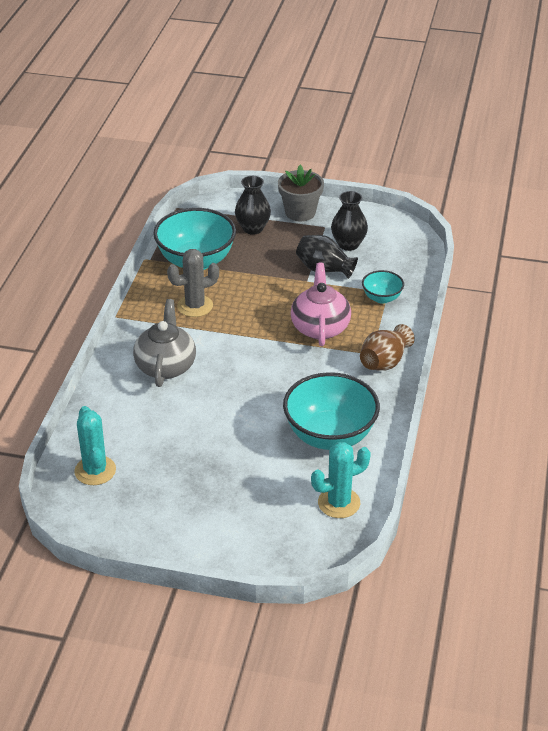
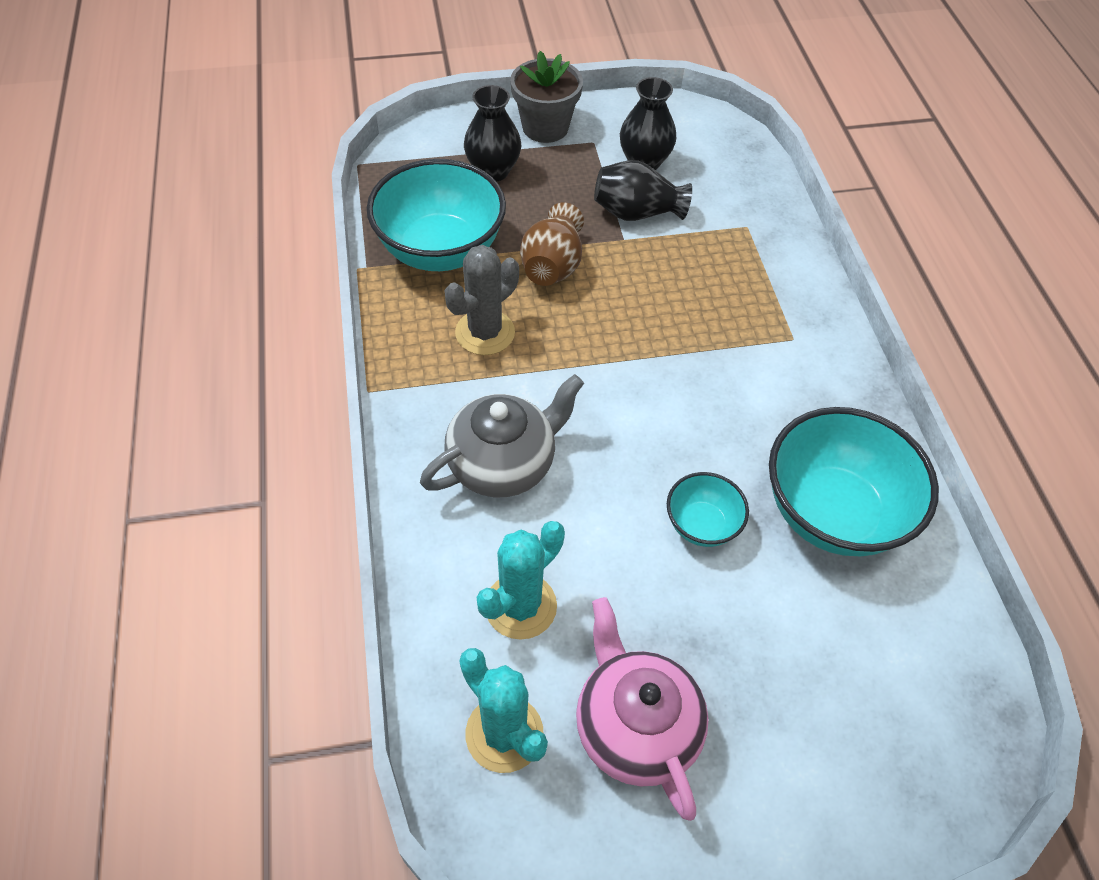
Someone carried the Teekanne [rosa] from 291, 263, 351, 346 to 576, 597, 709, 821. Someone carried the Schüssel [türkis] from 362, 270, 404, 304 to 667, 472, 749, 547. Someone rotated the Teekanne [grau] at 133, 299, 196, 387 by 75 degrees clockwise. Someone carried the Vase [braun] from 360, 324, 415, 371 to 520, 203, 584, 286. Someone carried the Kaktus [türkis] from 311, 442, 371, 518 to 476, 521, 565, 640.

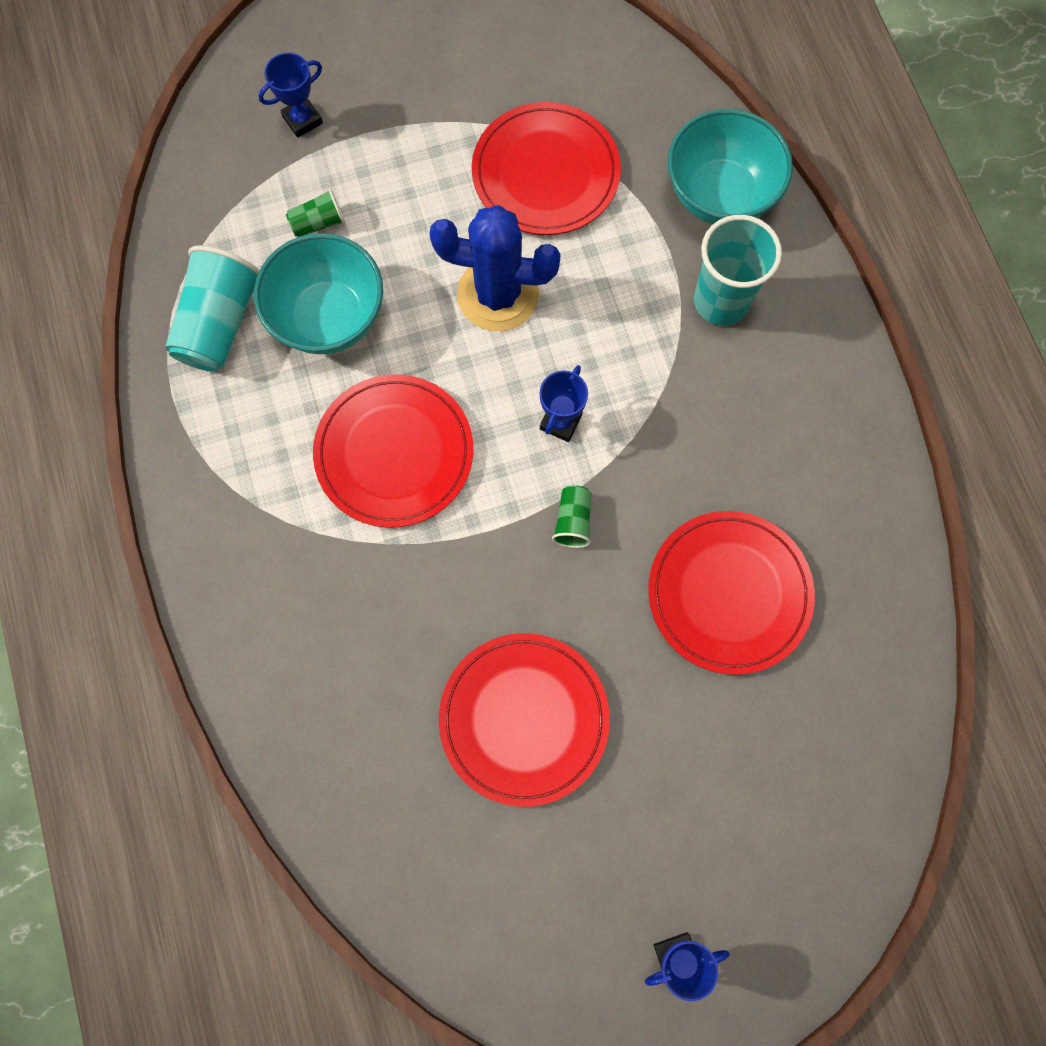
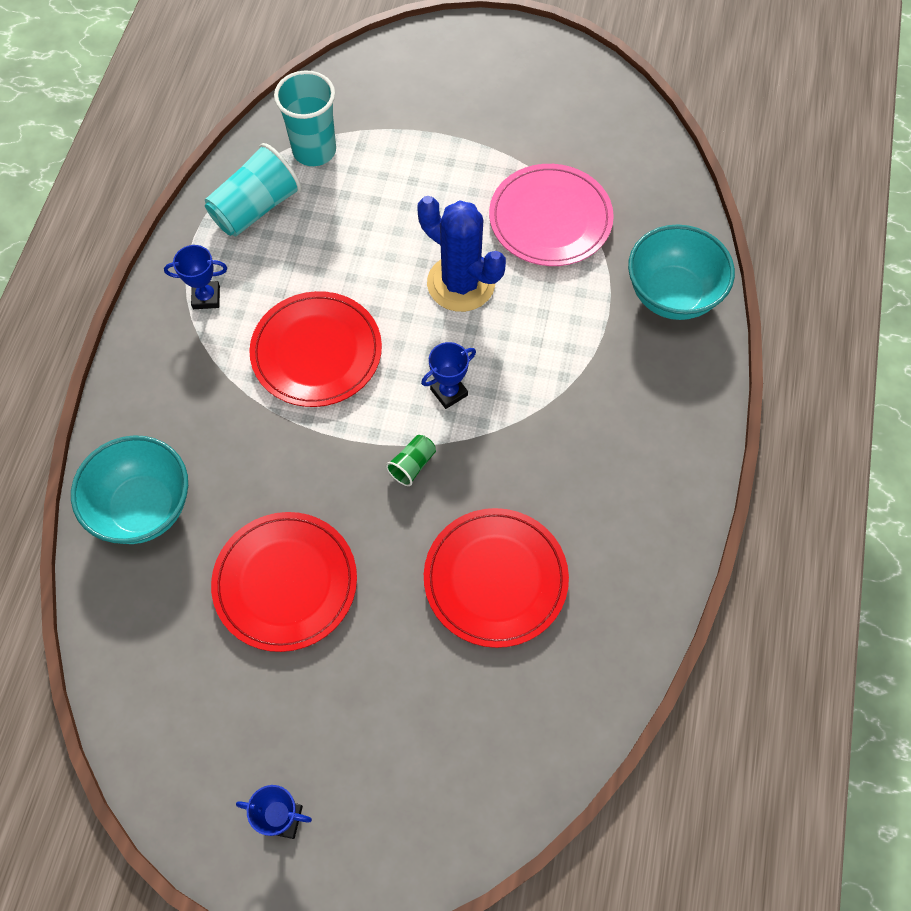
Someone carried the Pokal [blau] from 259, 53, 323, 138 to 164, 245, 227, 309. Someone repainted the Teller [rot] at 472, 102, 621, 235, which became the Teller [rosa] at 489, 164, 614, 266. Someone took away the Becher [grün] at 286, 189, 345, 237. Someone carried the Becher [türkis] from 694, 215, 782, 325 to 274, 71, 336, 166. Someone carried the Schüssel [türkis] from 254, 233, 383, 354 to 71, 435, 188, 544.

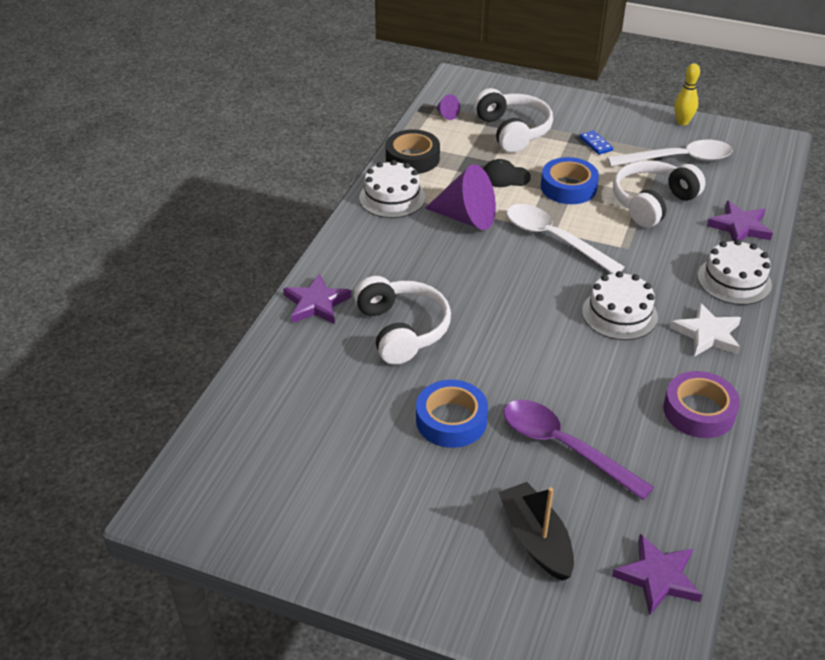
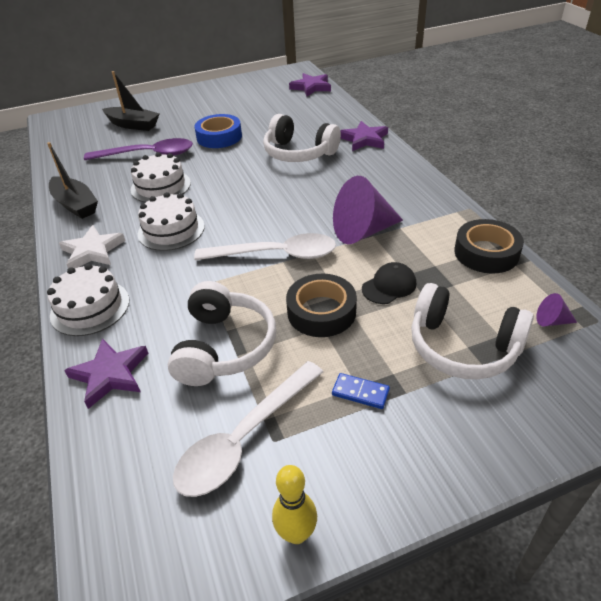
Someone repainted the Klebeband [blau] at 541, 157, 599, 204, which became the Klebeband [schwarz] at 286, 274, 357, 337. Someone carried the Kuchen [weiß] from 359, 160, 425, 218 to 131, 152, 191, 203. Someone swapped the Klebeband [lila] at 663, 371, 740, 438 for the Boot [schwarz] at 47, 142, 98, 219. Someone carried the Stern [lila] from 612, 534, 702, 615 to 289, 73, 331, 96.

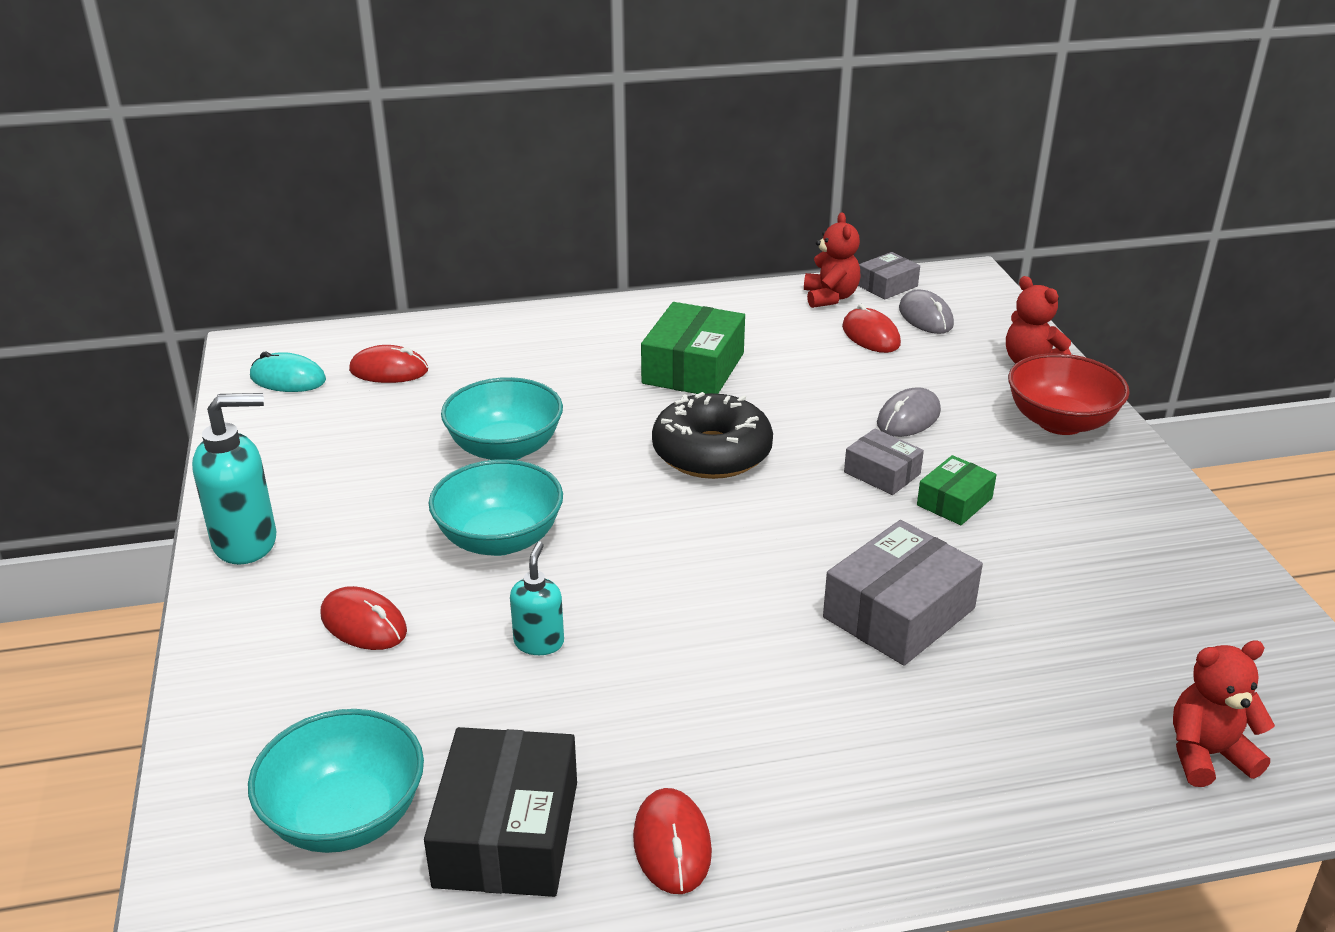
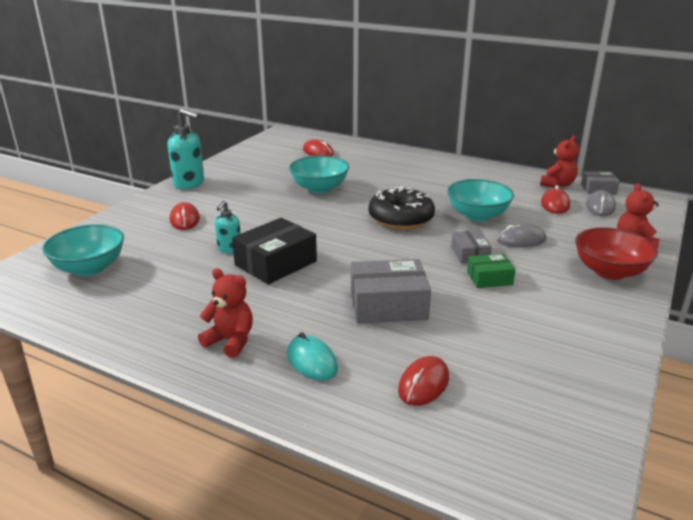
Someone took away the Schachtel [grün] at 641, 302, 745, 394. Someone carried the Computermaus [türkis] from 250, 352, 326, 392 to 287, 332, 338, 381. Someone carried the Schüssel [türkis] from 429, 459, 563, 556 to 447, 179, 514, 221. Someone rotated the Seifenspender [türkis] at 510, 542, 564, 655 by 150 degrees clockwise. Someone carried the Teddybär [rot] from 1173, 641, 1275, 787 to 198, 268, 253, 358. Someone carried the Schachtel [schwarz] from 424, 727, 577, 897 to 232, 218, 317, 284. Someone carried the Computermaus [rot] from 633, 788, 712, 894 to 398, 356, 449, 406.

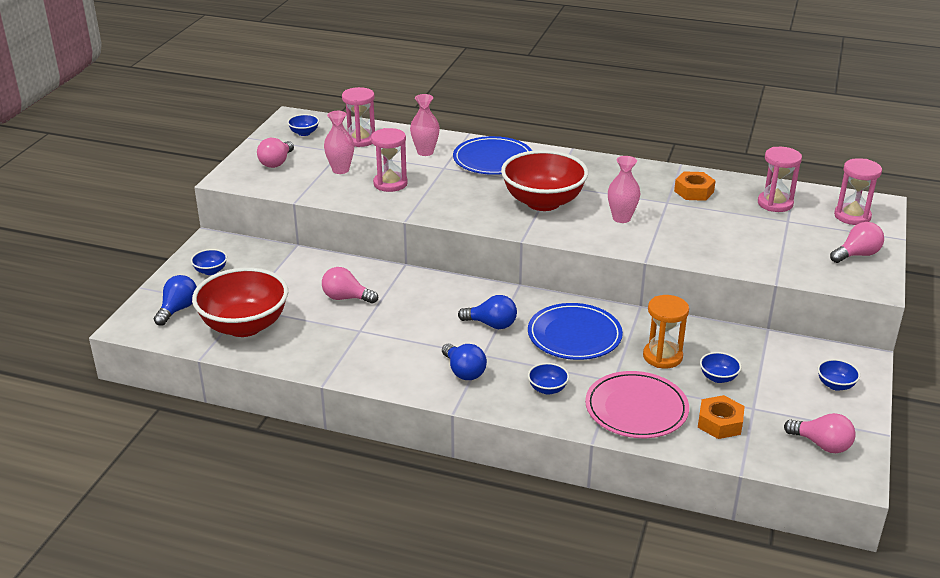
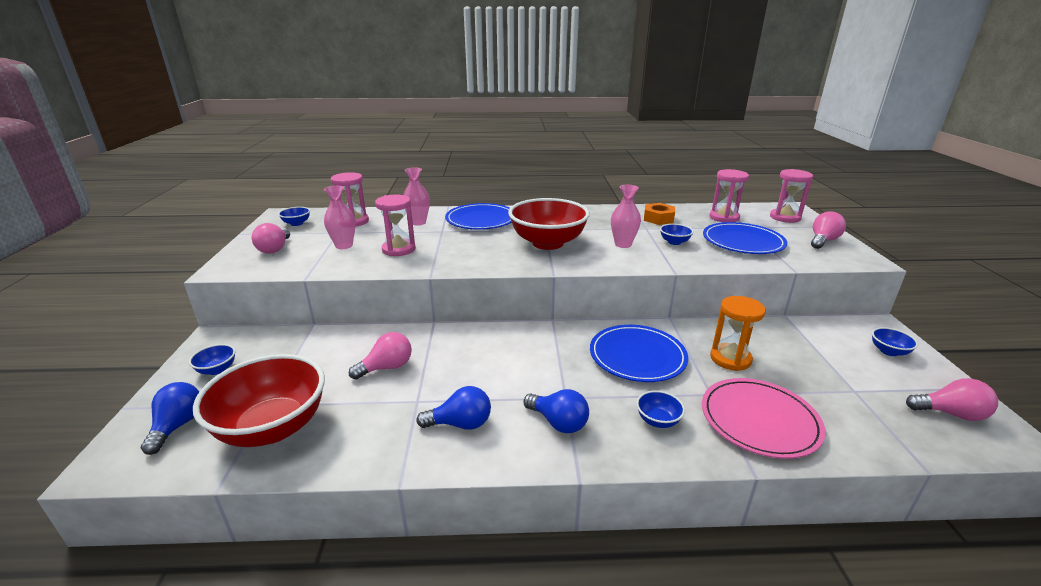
Someone rotated the Glühbirne [rosa] at 322, 267, 378, 304 by 150 degrees clockwise. Someone carried the Glühbirne [blau] from 458, 295, 517, 329 to 416, 386, 491, 430. Someone carried the Schüssel [blau] from 700, 352, 741, 383 to 660, 224, 693, 245. Someone took away the Sechskantmutter [orange] at 698, 395, 745, 439. Someone put down the Teller [blau] at 703, 222, 787, 254.

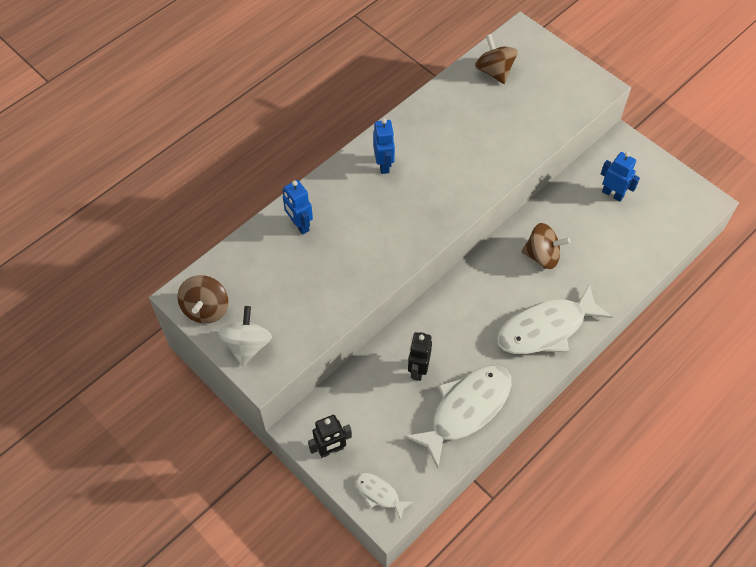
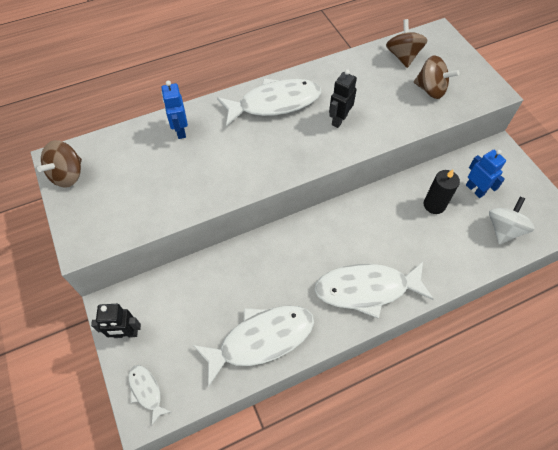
Someone swapped the Roboter [blau] at 373, 118, 395, 174 for the Fisch [weiß] at 217, 78, 321, 127. Someone carried the Kreisel [braun] from 522, 223, 571, 269 to 414, 55, 459, 99. Someone carried the Kreisel [weiß] from 218, 306, 272, 366 to 489, 197, 535, 245. Someone carried the Roboter [schwarz] from 408, 332, 432, 381 to 329, 69, 357, 128. Someone put down the Kerze [schwarz] at 424, 169, 460, 214.

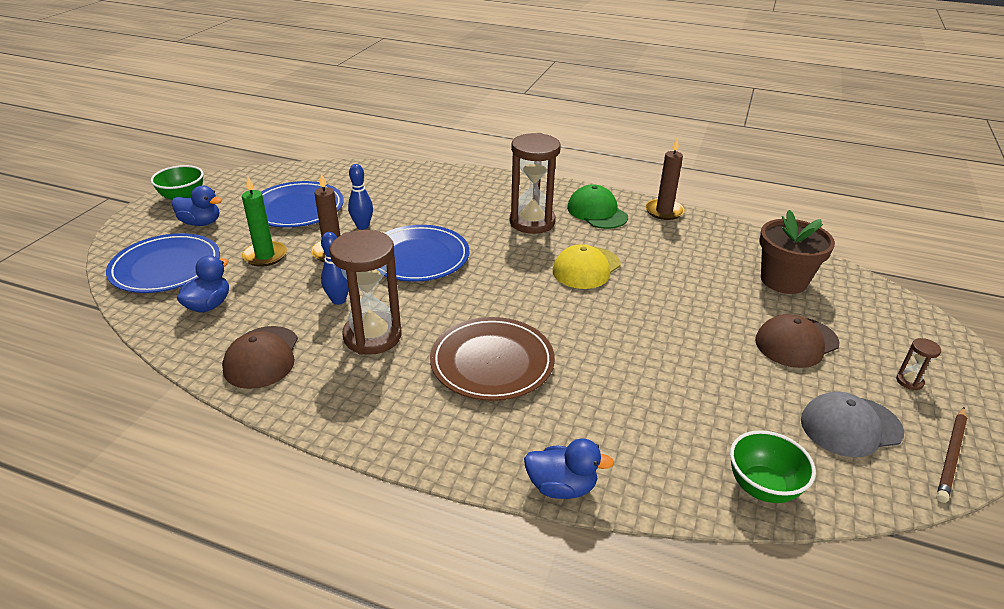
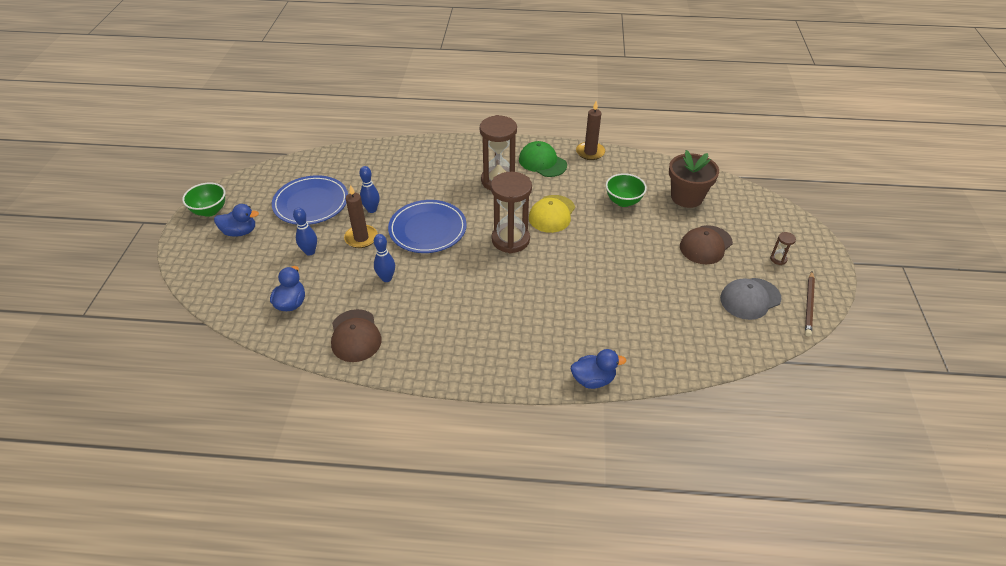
Someone swapped the Kerze [grün] at 242, 177, 287, 267 for the Bowlingkegel [blau] at 293, 208, 317, 256. Someone carried the Sanduhr [braun] from 330, 230, 401, 355 to 491, 172, 532, 253. Someone took away the Teller [blau] at 106, 233, 220, 293. Someone took away the Teller [braun] at 430, 317, 555, 401. Someone carried the Schüssel [grün] from 730, 430, 816, 503 to 606, 173, 647, 207.

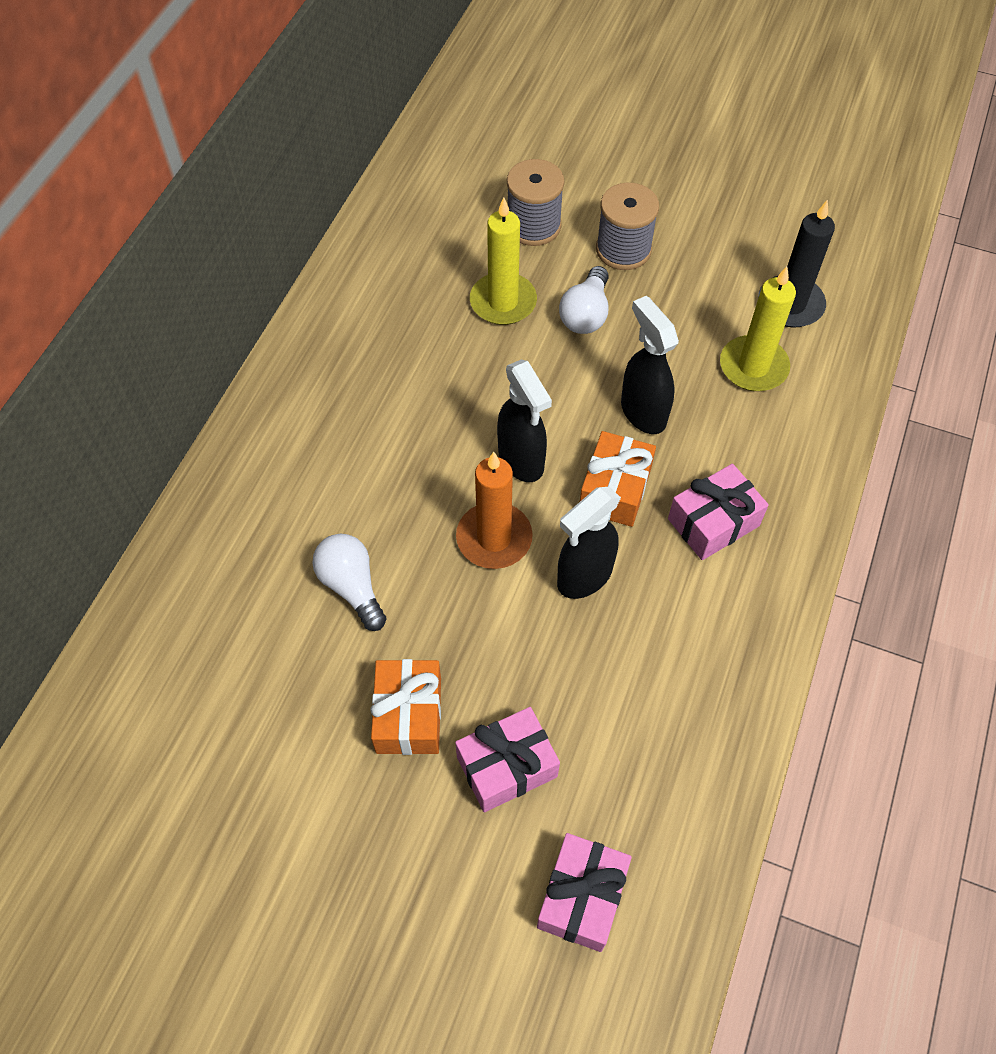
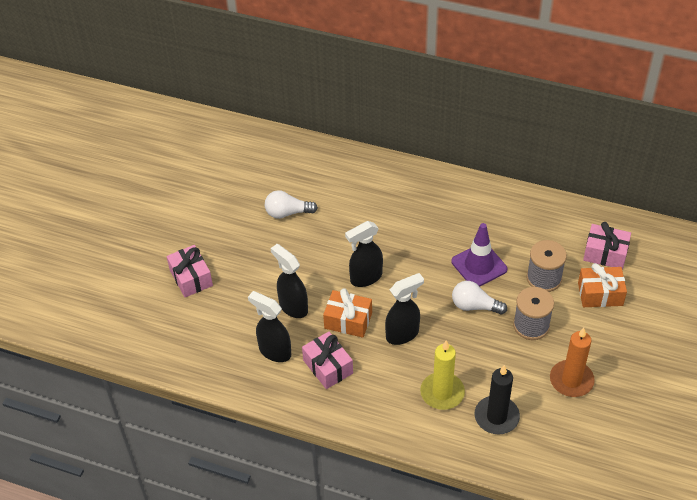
Someone swapped the Kerze [gelb] at 470, 198, 537, 325 for the Leitkegel [lila] at 451, 223, 507, 287. Someone carried the Kerze [orange] from 456, 452, 533, 569 to 550, 328, 595, 397. Someone rotated the Glühbirne [weiß] at 312, 534, 386, 631 by 150 degrees counterclockwise. Someone carried the Geschenk [orange] from 370, 659, 441, 755 to 578, 263, 627, 307. Someone carried the Geschenk [rosa] from 537, 833, 632, 952 to 583, 222, 631, 269. Someone put down the Sprühflasche [schwarz] at 248, 291, 291, 362.

